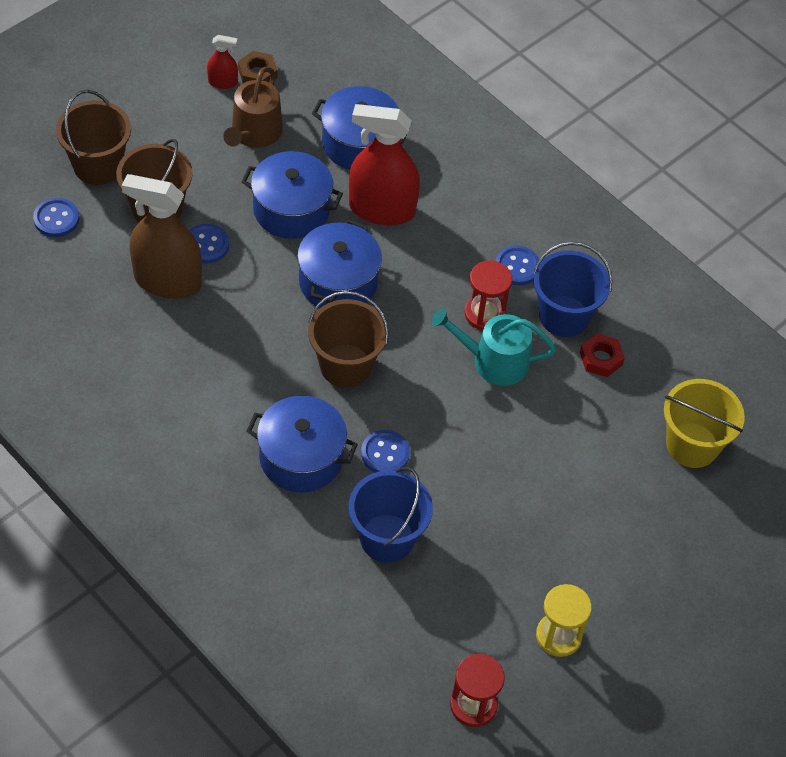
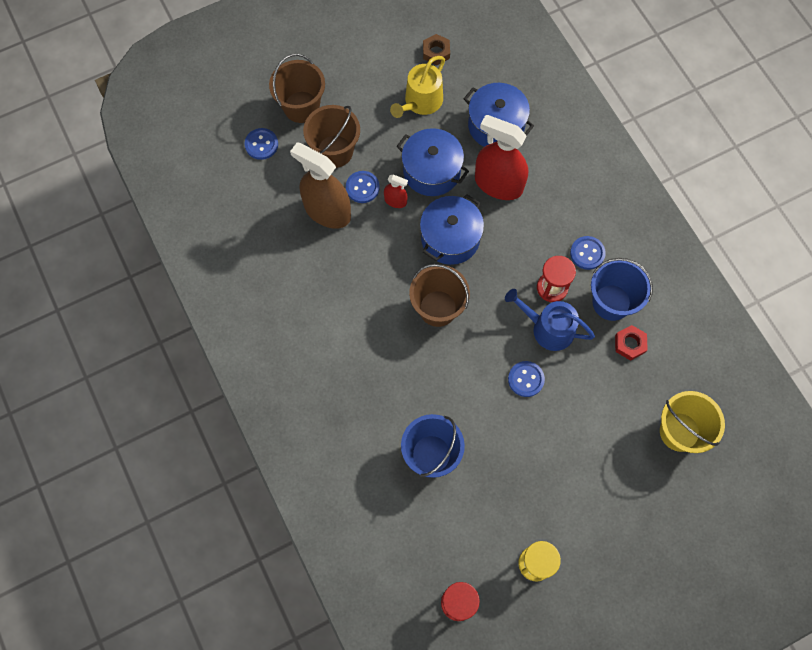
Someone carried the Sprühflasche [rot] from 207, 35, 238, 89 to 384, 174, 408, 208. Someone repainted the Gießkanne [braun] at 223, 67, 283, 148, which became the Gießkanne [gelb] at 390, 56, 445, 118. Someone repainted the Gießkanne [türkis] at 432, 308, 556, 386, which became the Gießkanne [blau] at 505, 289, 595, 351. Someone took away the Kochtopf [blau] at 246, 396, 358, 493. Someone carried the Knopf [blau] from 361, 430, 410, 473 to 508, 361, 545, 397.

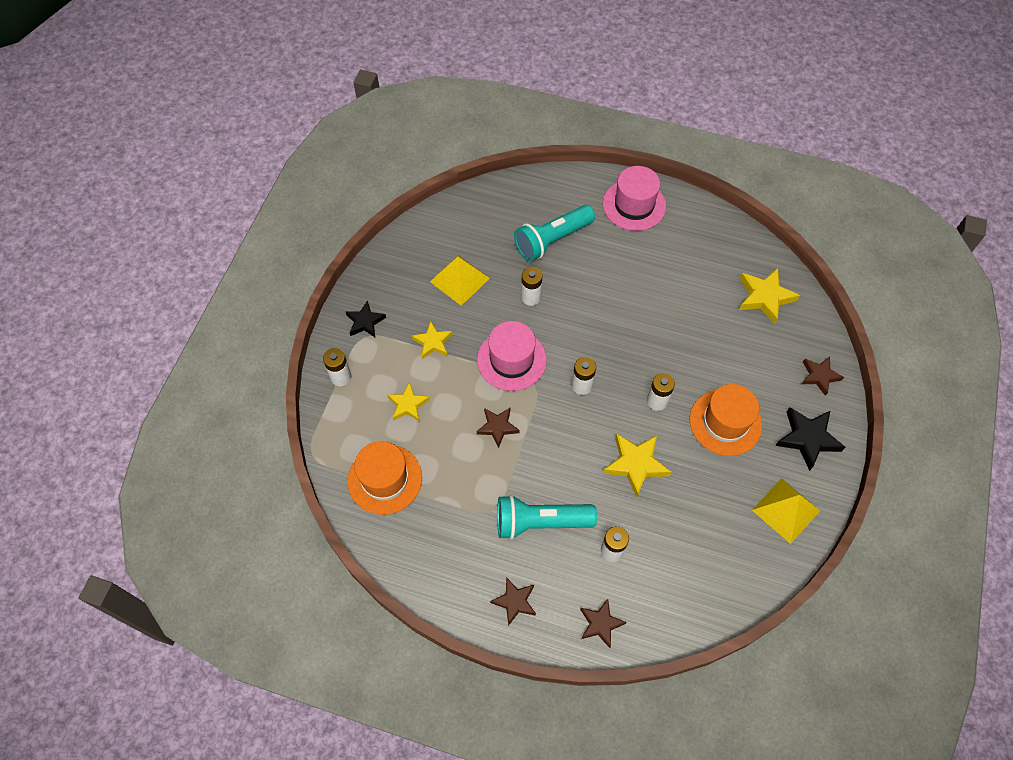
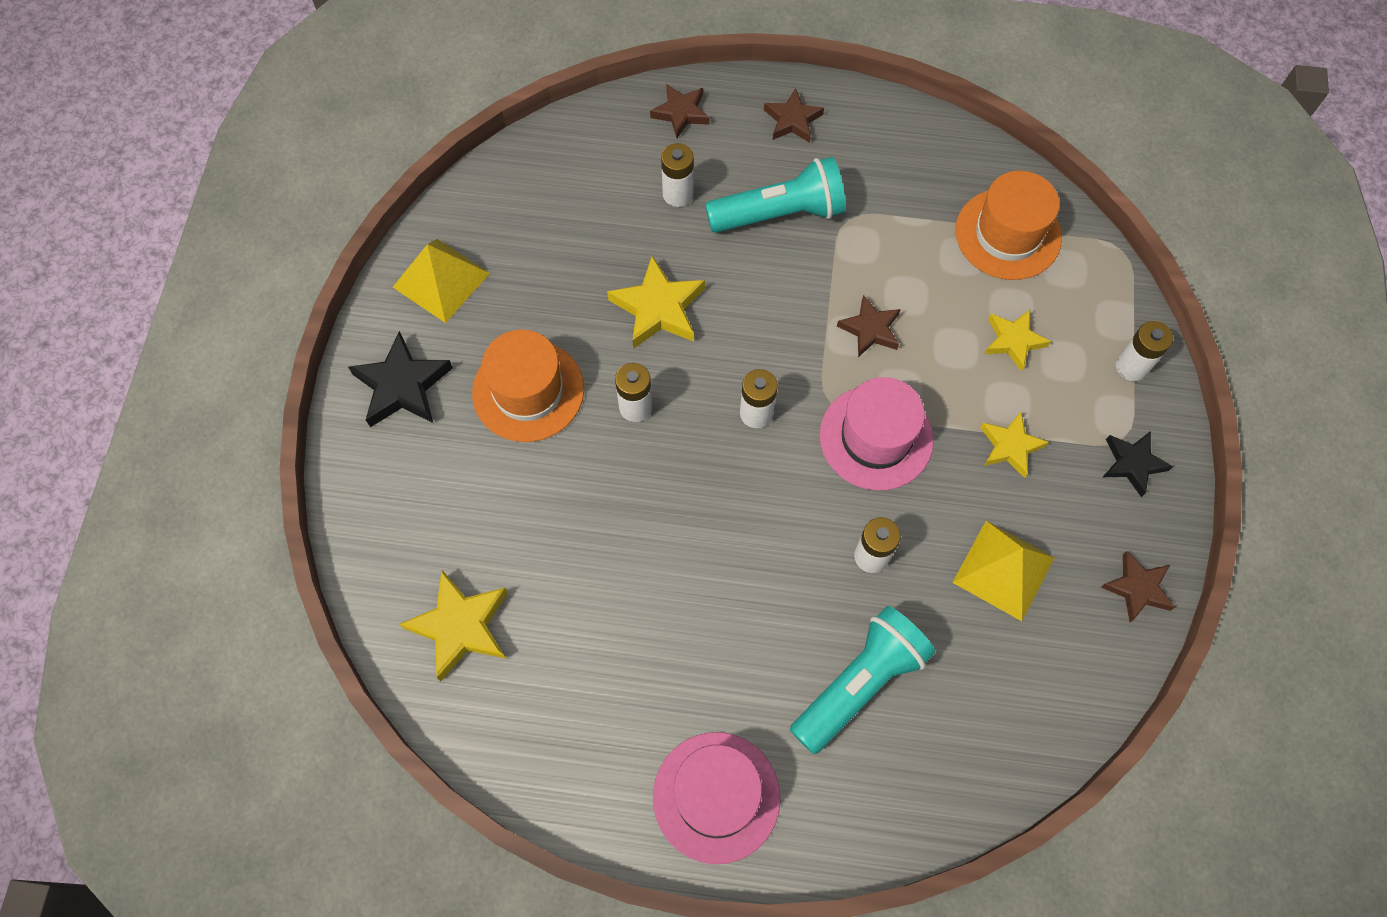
Someone carried the Stern [braun] from 802, 357, 844, 396 to 1101, 551, 1175, 622.

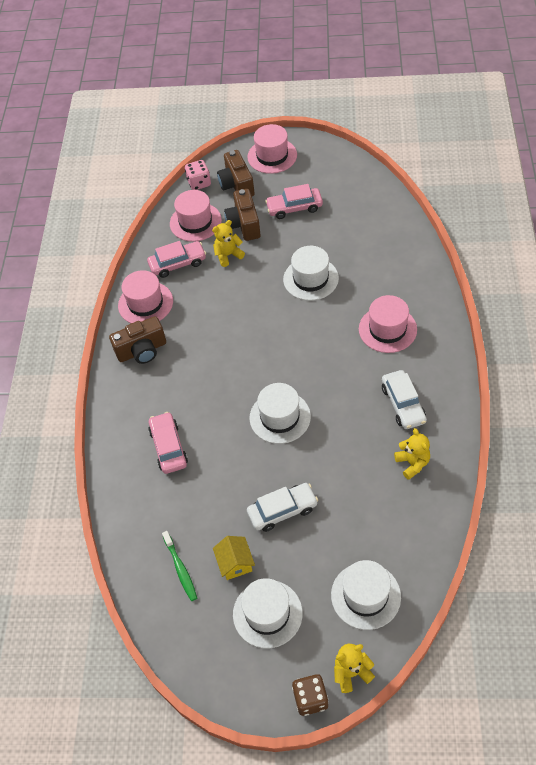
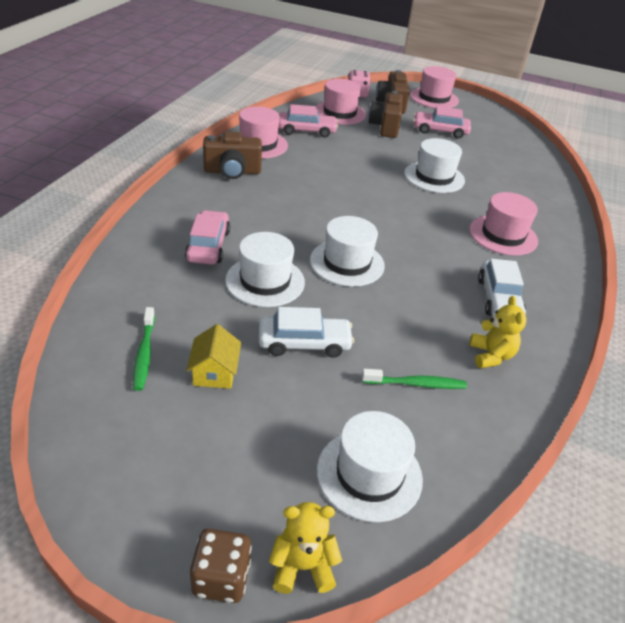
Someone took away the Teddybär [gelb] at 212, 220, 245, 267. Someone carried the Hut [weiß] from 233, 578, 303, 648 to 225, 232, 305, 307. Someone put down the Zahnbürste [grün] at 362, 369, 467, 389.

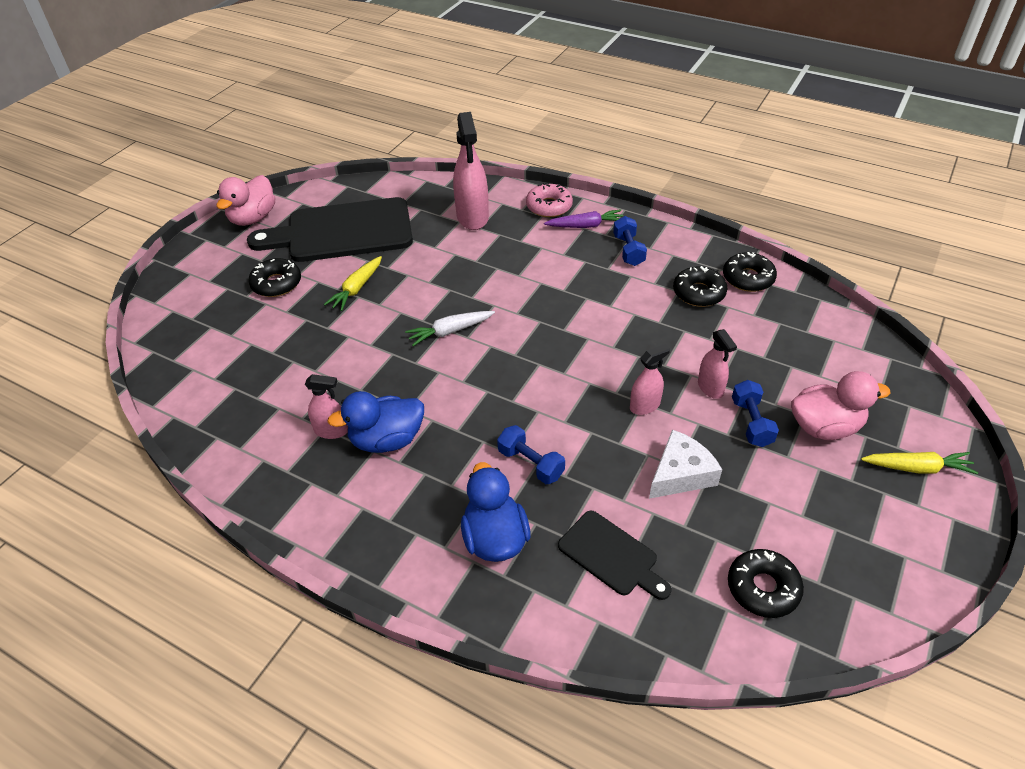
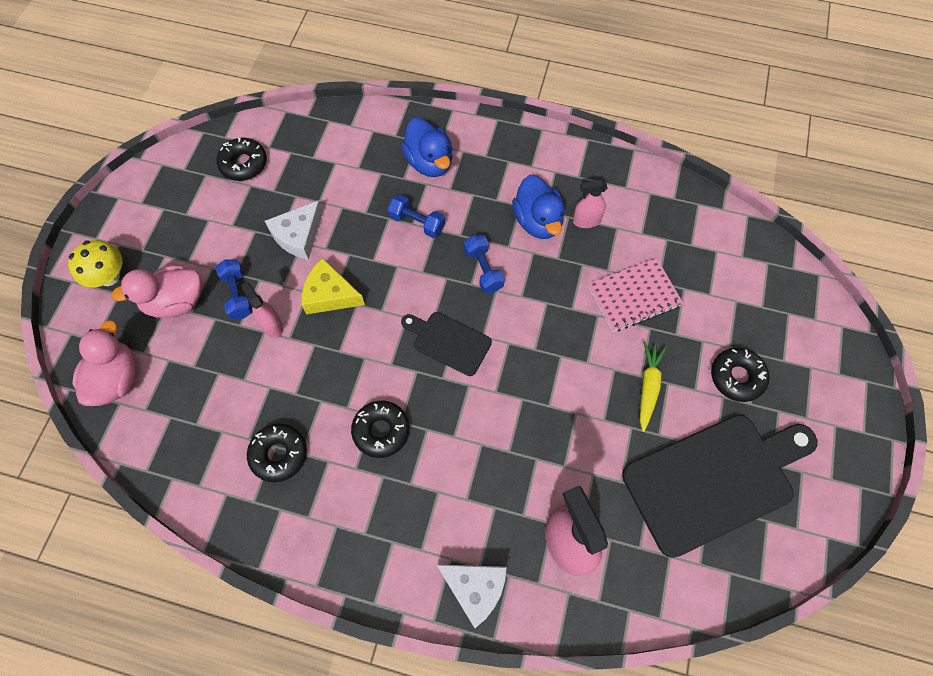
Someone carried the Ente [rosa] from 216, 175, 275, 226 to 72, 320, 135, 406. Someone swapped the Donut [rosa] at 526, 183, 573, 217 for the Käse [weiß] at 436, 564, 507, 628. Someone took away the Karotte [lila] at 544, 209, 623, 228. Someone carried the Hantel [blau] from 613, 216, 647, 266 to 464, 235, 505, 293. Someone carried the Donut [schwarz] from 723, 252, 777, 292 to 351, 401, 410, 458. Someone took away the Karotte [weiß] at 405, 311, 495, 346. Someone swapped the Sprühflasche [rosa] at 630, 344, 670, 415 for the Käse [gelb] at 302, 258, 365, 314. Someone rotated the Ente [blau] at 327, 391, 424, 453 by 105 degrees clockwise. Someone swapped the Karotte [gelb] at 861, 452, 978, 474 for the Pilz [gelb] at 68, 240, 123, 288. Someone carried the Schneidebrett [schwarz] from 558, 510, 671, 600 to 401, 312, 492, 376. Someone put down the Notizbuch [rosa] at 588, 258, 683, 332.

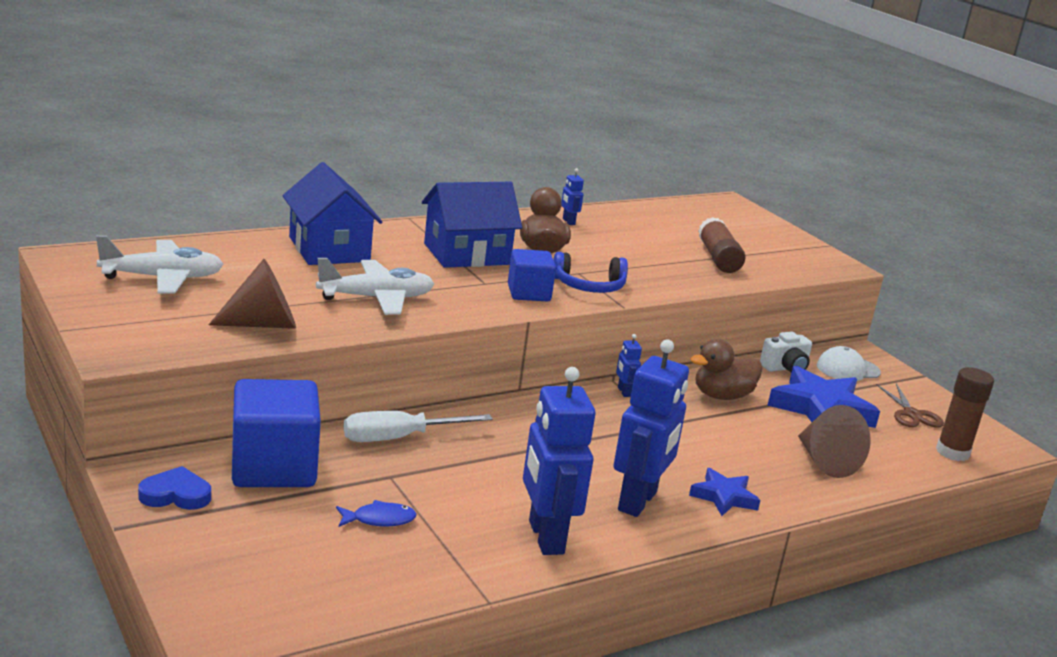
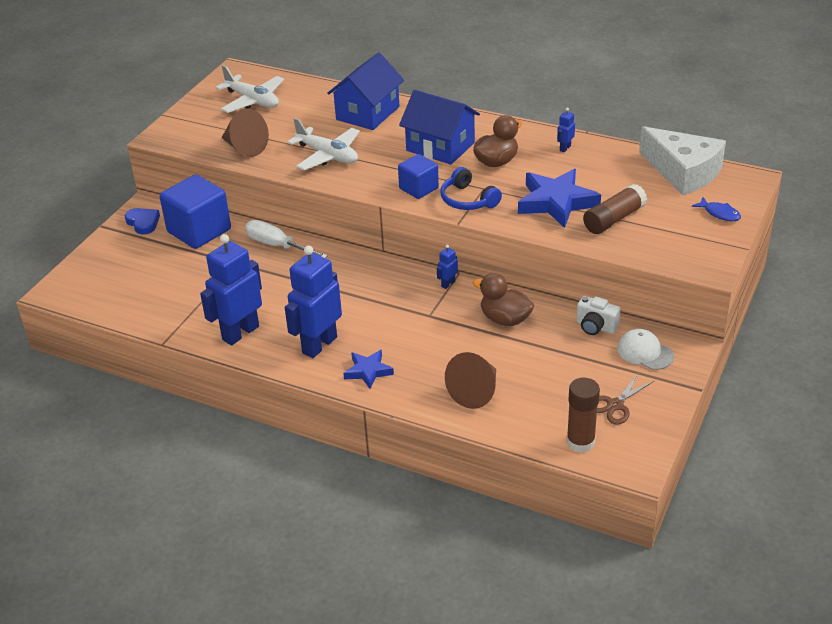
Someone rotated the Roboter [blau] at 613, 339, 689, 517 by 135 degrees clockwise. Someone carried the Stern [blau] from 767, 366, 880, 428 to 518, 169, 601, 228. Someone carried the Fisch [blau] from 336, 500, 417, 527 to 692, 197, 741, 221. Someone put down the Käse [weiß] at 639, 126, 726, 196.

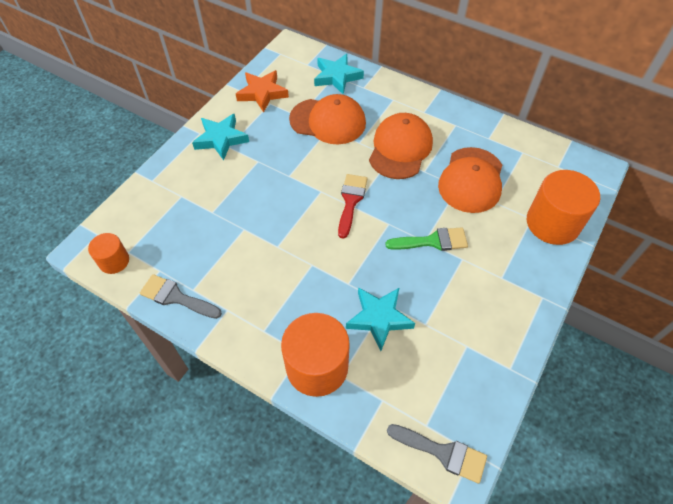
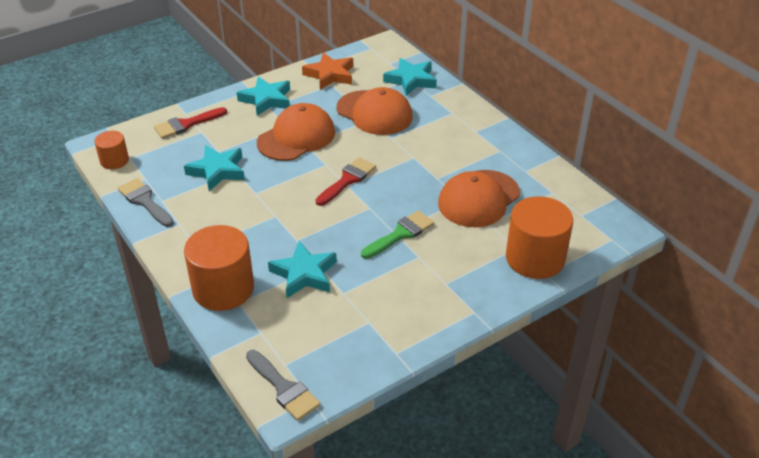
Someone carried the Kappe [orange] from 369, 113, 433, 179 to 257, 103, 335, 161. Someone rotated the Pinsel [grün] at 386, 227, 468, 251 by 60 degrees counterclockwise. Someone put down the Pinsel [rot] at 154, 107, 227, 139. Someone put down the Stern [türkis] at 184, 145, 245, 191.

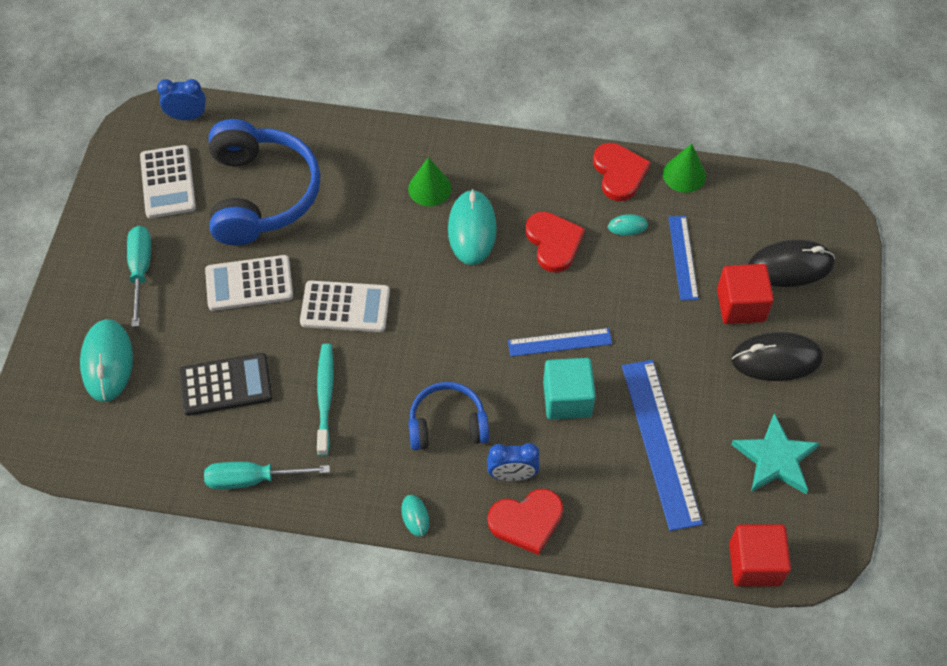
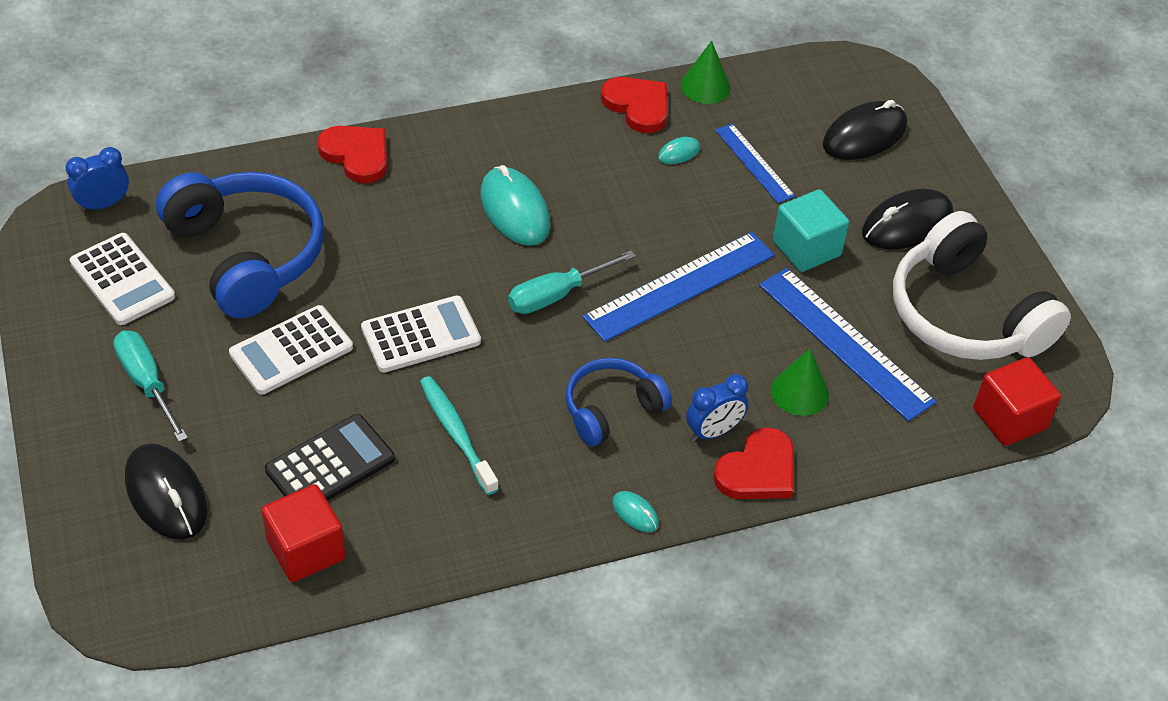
Someone carried the Kegel [grün] from 408, 157, 452, 206 to 771, 349, 829, 416. Someone carried the Herz [rot] from 525, 212, 585, 273 to 317, 126, 387, 184. Someone carried the Kubus [rot] from 717, 264, 774, 324 to 262, 484, 345, 582. Someone repainted the Computermaus [türkis] at 80, 319, 133, 402, which became the Computermaus [schwarz] at 125, 444, 207, 540. Someone scaled the Lineal [blau] at 508, 328, 612, 356 by 1.72. Someone carried the Kubus [türkis] from 543, 358, 596, 420 to 773, 189, 849, 272. Someone swapped the Stern [türkis] at 731, 413, 820, 494 for the Kopfhörer [weiß] at 893, 211, 1071, 360. Someone carried the Schraubenzieher [türkis] from 204, 462, 330, 490 to 508, 250, 636, 314.

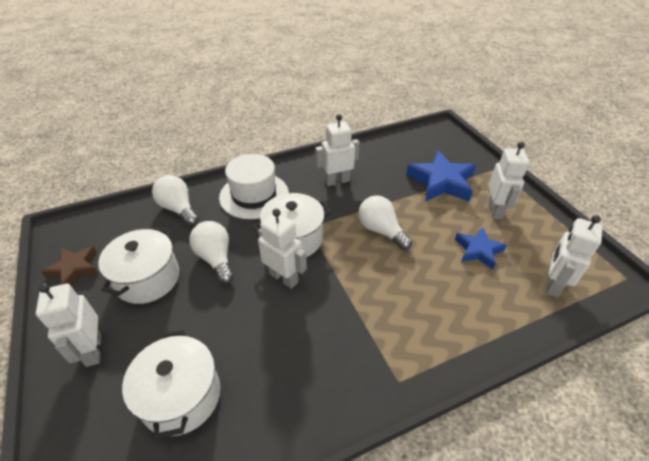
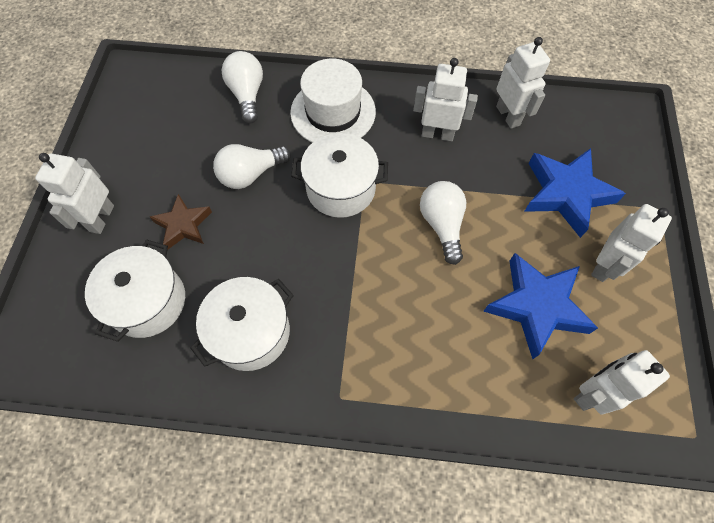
Someone carried the Roboter [weiß] from 258, 209, 307, 289 to 496, 37, 550, 129. Someone rotated the Glühbirne [weiß] at 189, 221, 234, 284 by 120 degrees counterclockwise. Someone carried the Kochtopf [weiß] from 98, 227, 179, 304 to 190, 277, 294, 371. Someone scaled the Stern [blau] at 455, 227, 507, 270 by 1.65. Someone carried the Stern [braun] from 41, 246, 98, 285 to 150, 194, 212, 250.

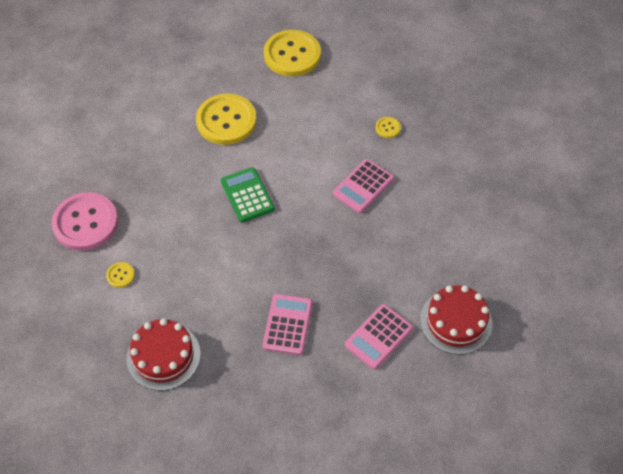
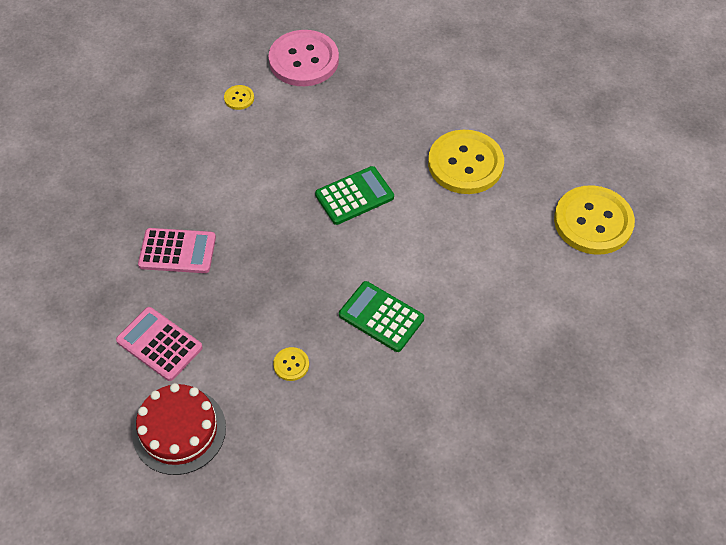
Someone carried the Knopf [gelb] from 376, 117, 401, 138 to 273, 347, 309, 381. Someone repainted the Taschenrechner [rosa] at 333, 159, 394, 213, which became the Taschenrechner [grün] at 339, 281, 424, 352. Someone took away the Kuchen [rot] at 126, 318, 201, 391.

